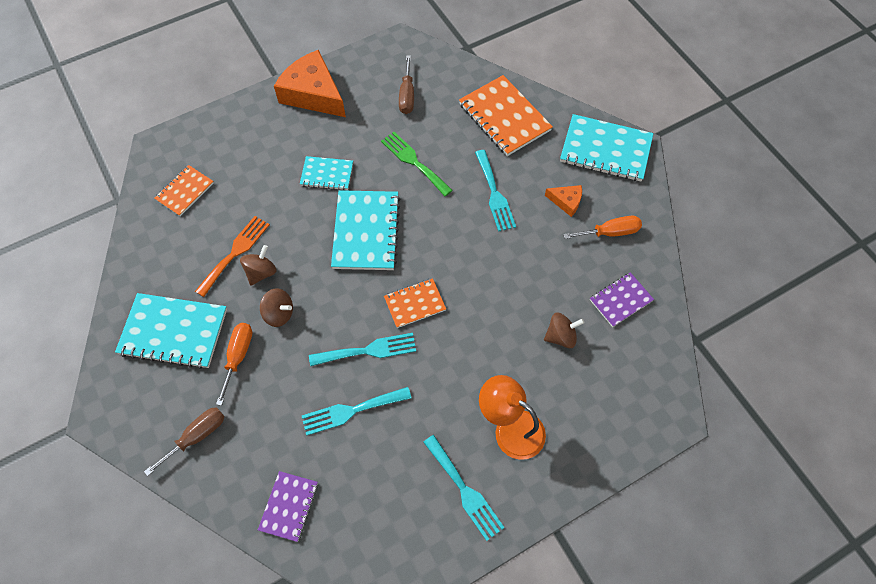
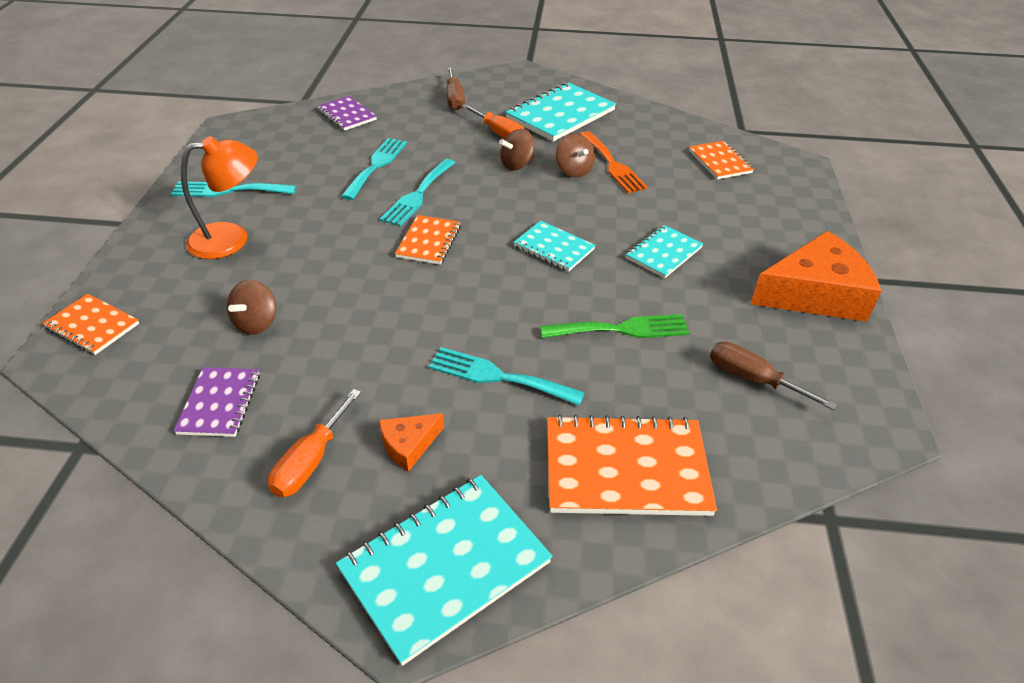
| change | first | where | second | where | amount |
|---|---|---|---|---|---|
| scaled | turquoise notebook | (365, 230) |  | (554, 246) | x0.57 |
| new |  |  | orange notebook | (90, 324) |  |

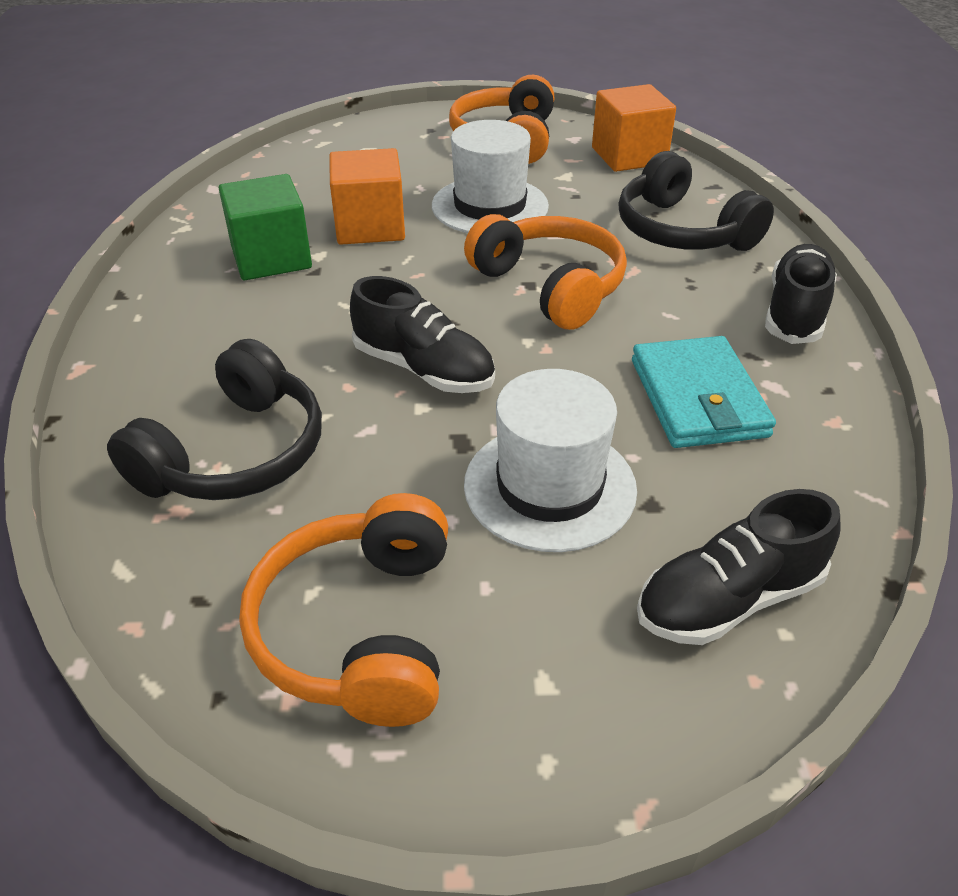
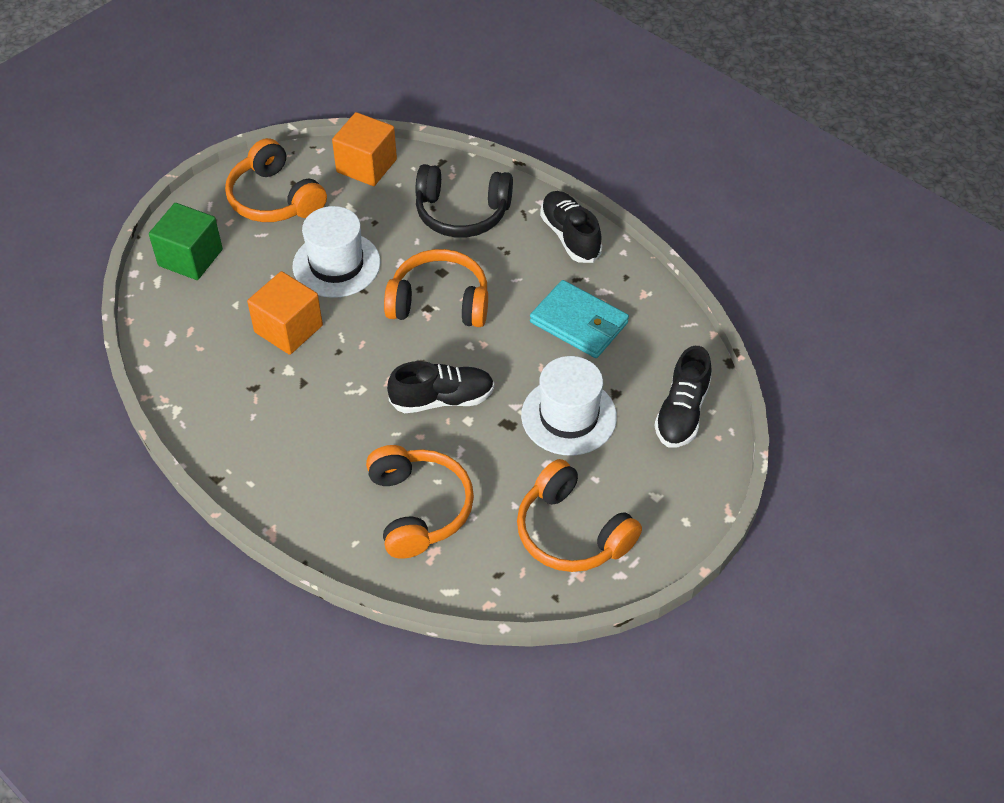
| change | first | where | second | where | amount |
|---|---|---|---|---|---|
| shifted | green cube | (265, 227) |  | (186, 241) |  |
| repainted | black headphones | (214, 419) | orange headphones | (420, 502) |  |

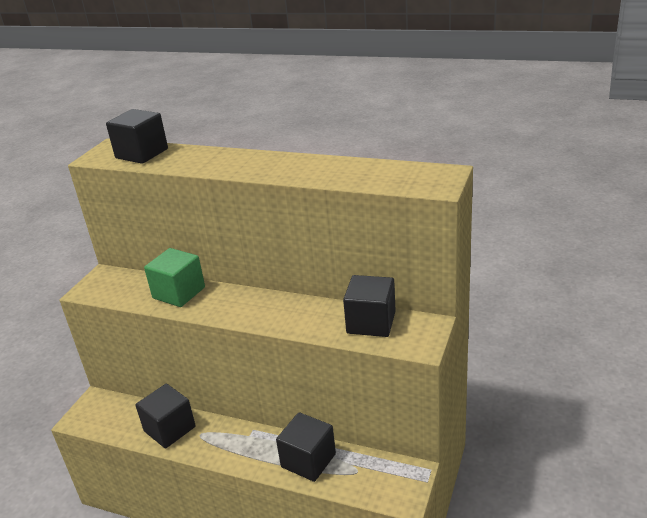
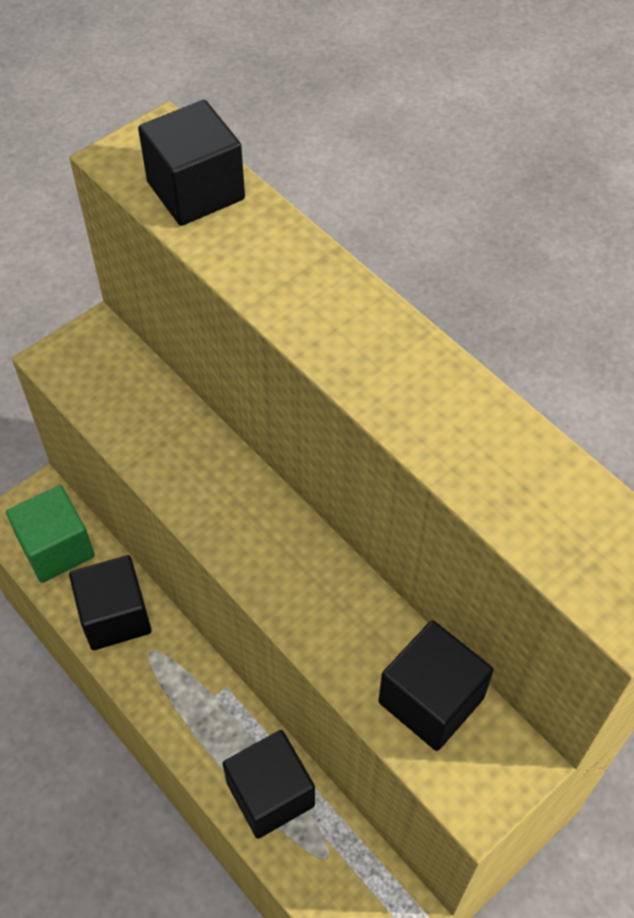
| change | first | where | second | where | amount |
|---|---|---|---|---|---|
| shifted | green cube | (174, 277) |  | (50, 534) |  |

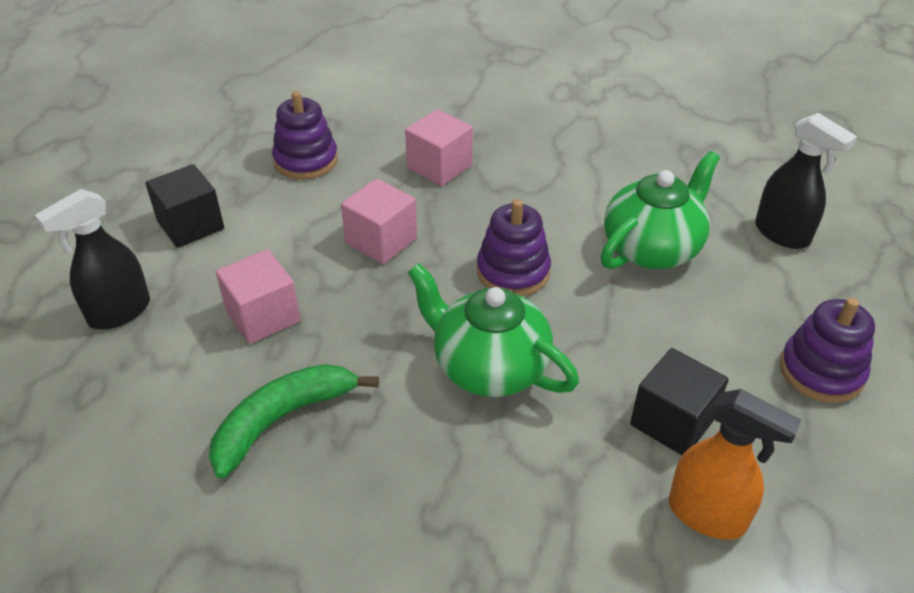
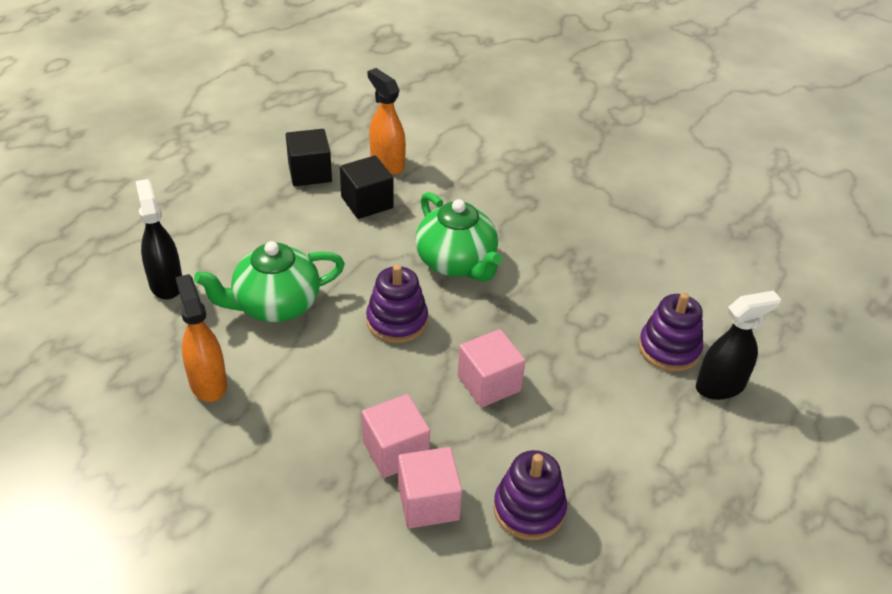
| change | first | where | second | where | amount |
|---|---|---|---|---|---|
| shifted | black cube | (184, 206) |  | (309, 157) |  |
| shifted | pink cube | (258, 296) |  | (430, 488) |  |
| shifted | purple stacking toy | (827, 350) |  | (670, 332) |  |
| gone | green banana | (294, 421) |  |  |  |
| new |  |  | orange spray bottle | (201, 338) |  |

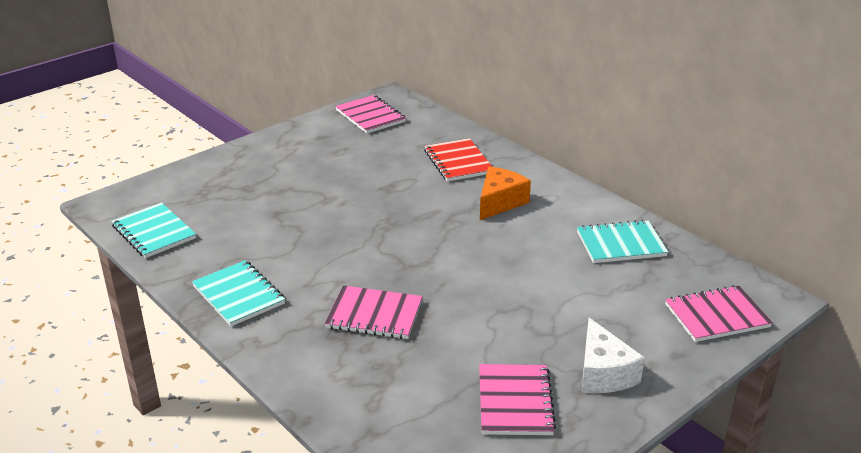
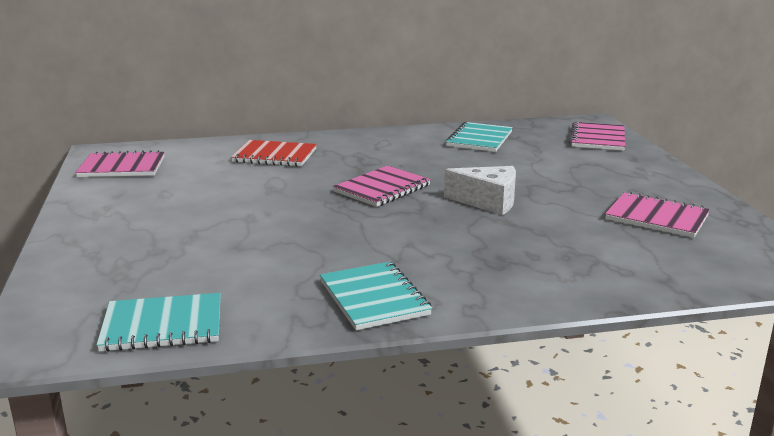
| change | first | where | second | where | amount |
|---|---|---|---|---|---|
| gone | orange cheese | (505, 193) |  |  |  |
| rotated | turquoise notebook | (238, 293) |  | (376, 296) | 75 degrees clockwise |
| shifted | pink notebook | (374, 312) |  | (382, 186) |  |
| shifted | white cheese | (613, 355) |  | (480, 190) |  |

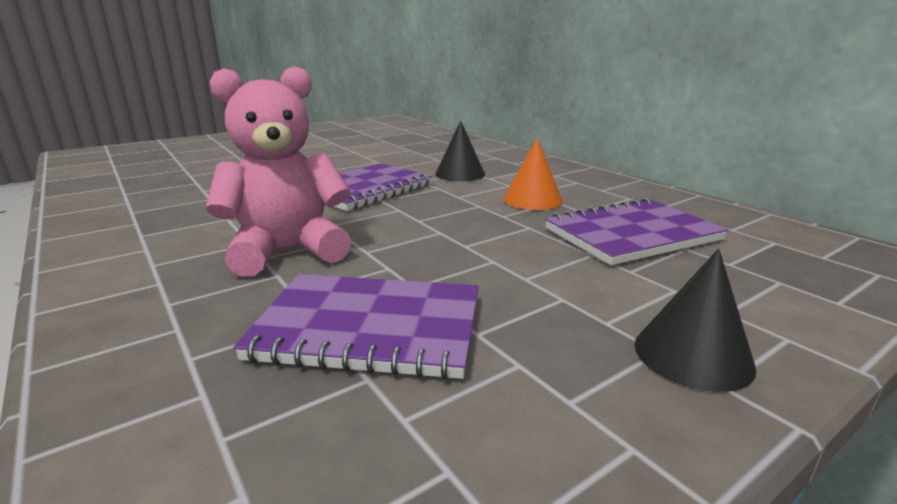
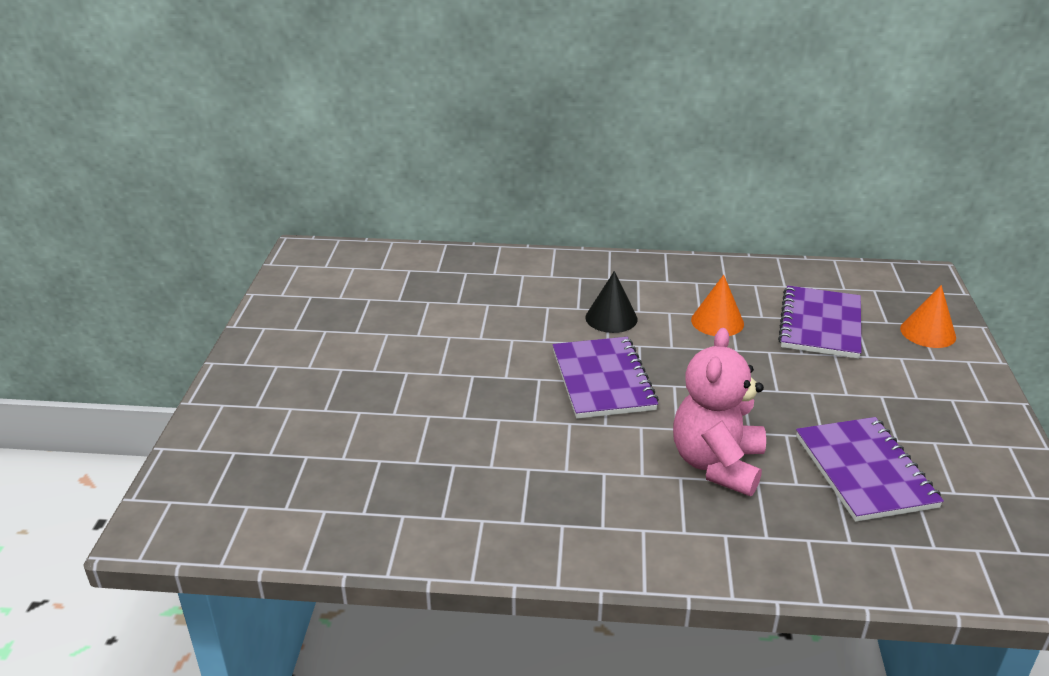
| change | first | where | second | where | amount |
|---|---|---|---|---|---|
| gone | black cone | (695, 320) |  |  |  |
| rotated | purple notebook | (356, 327) |  | (870, 469) | 60 degrees counterclockwise |
| new |  |  | orange cone | (928, 316) |  |

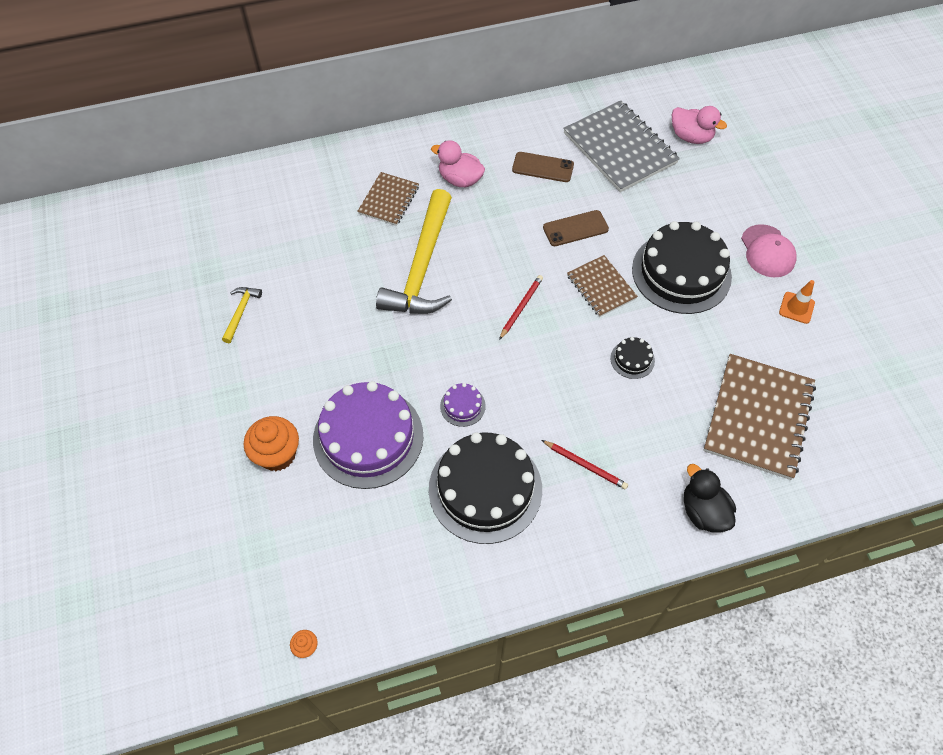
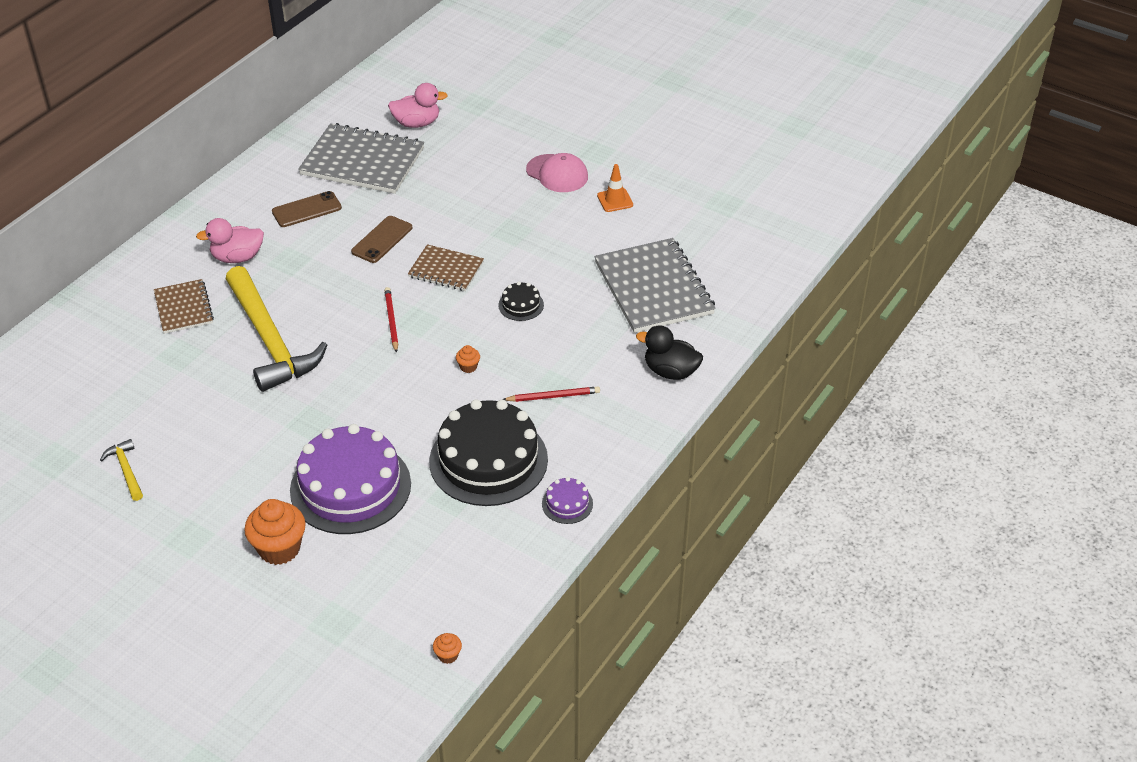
| change | first | where | second | where | amount |
|---|---|---|---|---|---|
| gone | black cake | (682, 267) |  |  |  |
| repainted | brown notebook | (759, 417) | grey notebook | (655, 285) |  |
| shifted | purple cake | (463, 405) |  | (567, 500) |  |
| new |  |  | orange cupcake | (468, 359) |  |

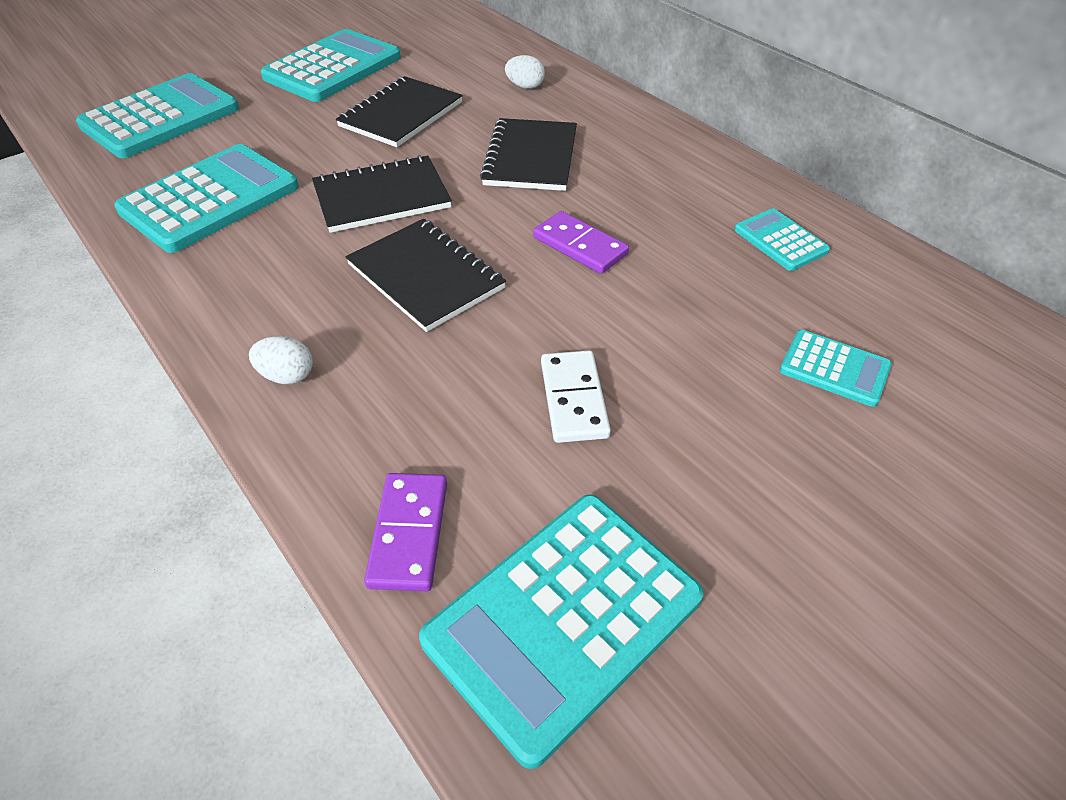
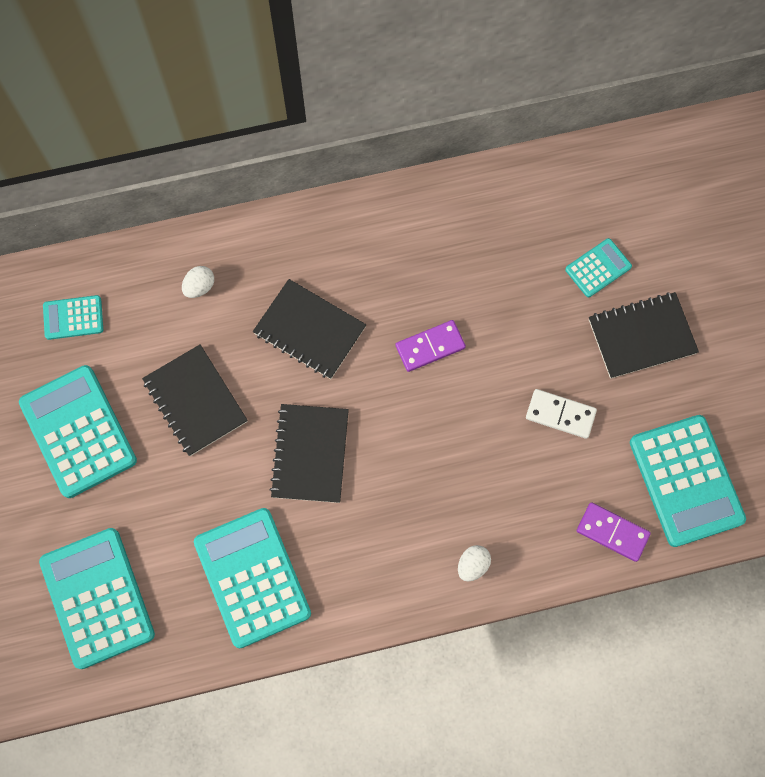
| change | first | where | second | where | amount |
|---|---|---|---|---|---|
| shifted | turquoise calculator | (782, 239) |  | (73, 317) |  |
| shifted | black notebook | (426, 275) |  | (644, 335) |  |

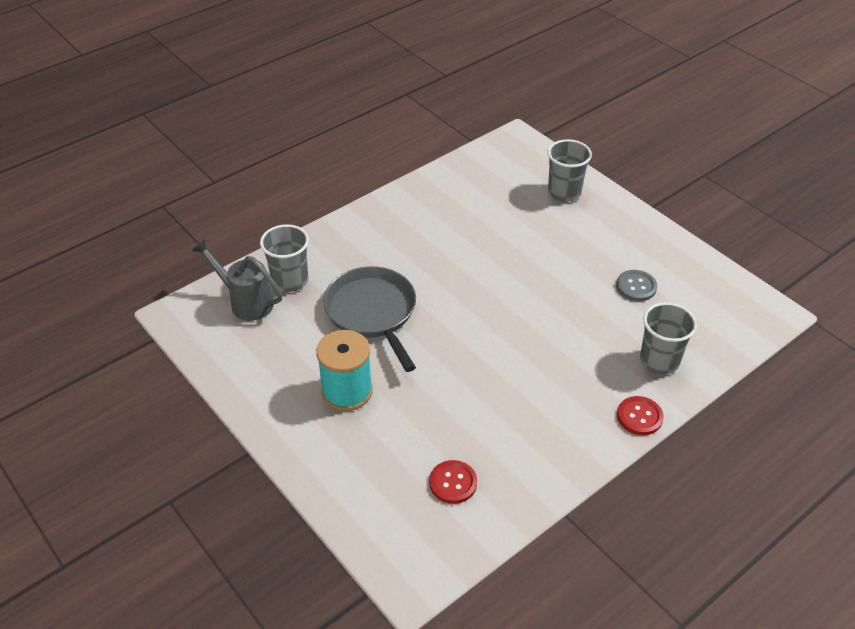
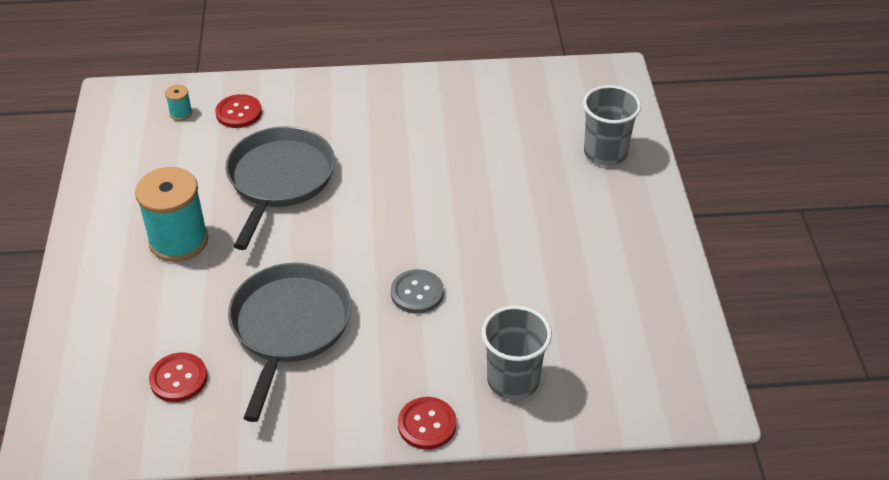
| change | first | where | second | where | amount |
|---|---|---|---|---|---|
| swapped | grey cup | (284, 258) | red button | (238, 111) |  |
| swapped | grey watering can | (237, 280) | turquoise spool | (178, 103) |  |
| shifted | grey button | (636, 285) |  | (417, 291) |  |
| new |  |  | grey pan | (290, 342) |  |

